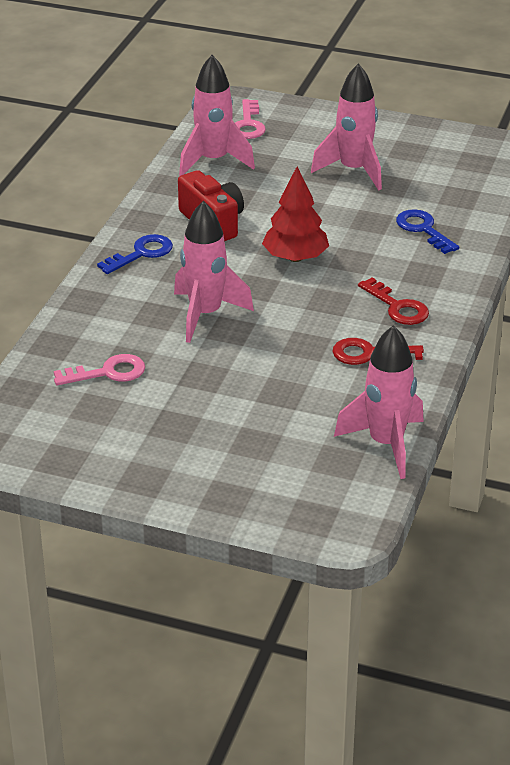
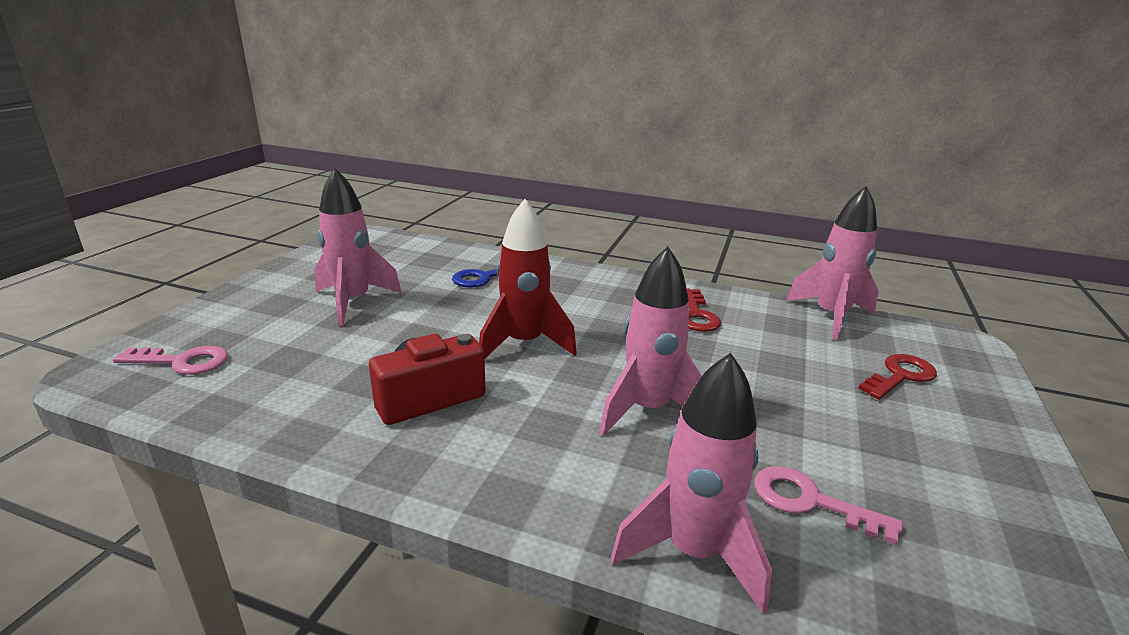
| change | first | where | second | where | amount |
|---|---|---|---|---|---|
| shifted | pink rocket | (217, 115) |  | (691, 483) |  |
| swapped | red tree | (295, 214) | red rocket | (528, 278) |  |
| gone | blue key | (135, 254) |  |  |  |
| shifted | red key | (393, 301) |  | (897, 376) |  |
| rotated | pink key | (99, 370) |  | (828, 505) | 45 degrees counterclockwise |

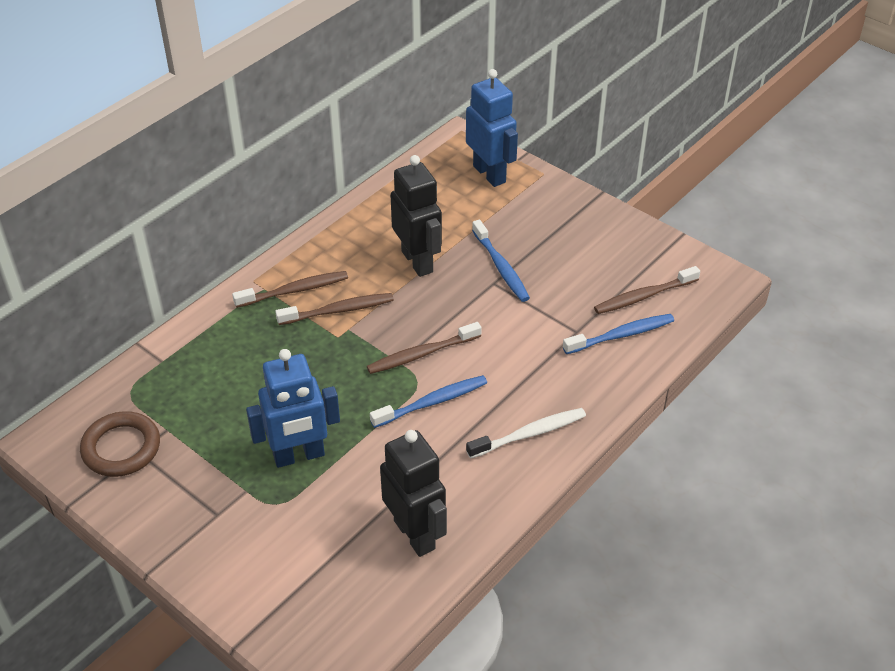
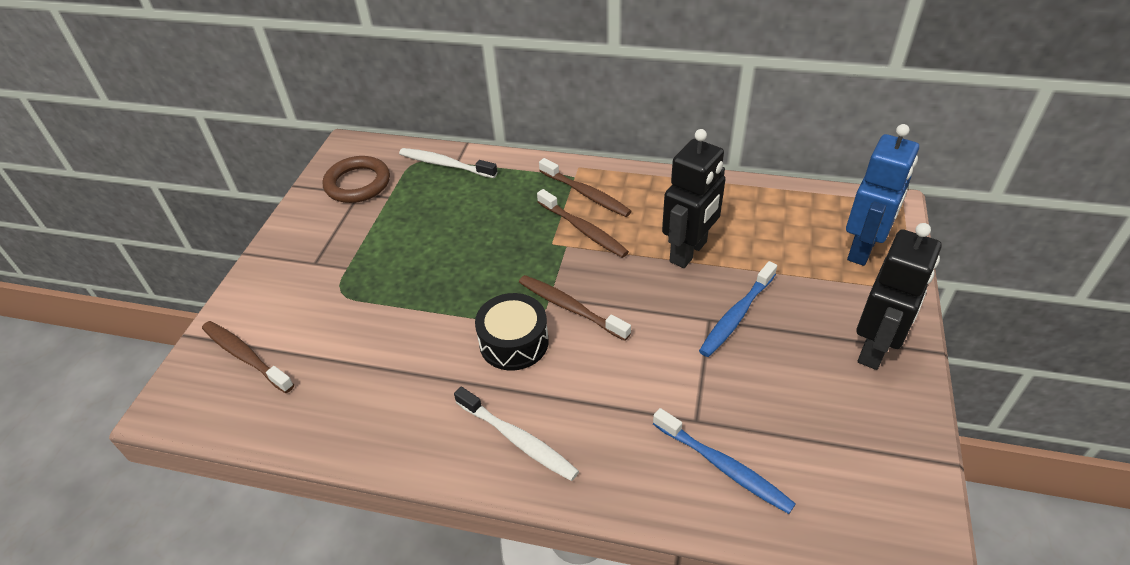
| change | first | where | second | where | amount |
|---|---|---|---|---|---|
| shifted | brown toothbrush | (647, 290) |  | (248, 357) |  |
| gone | blue robot | (293, 408) |  |  |  |
| swapped | blue toothbrush | (428, 401) | black drum | (512, 332) |  |
| shifted | black robot | (413, 493) |  | (899, 296) |  |
| new |  |  | white toothbrush | (448, 163) |  |

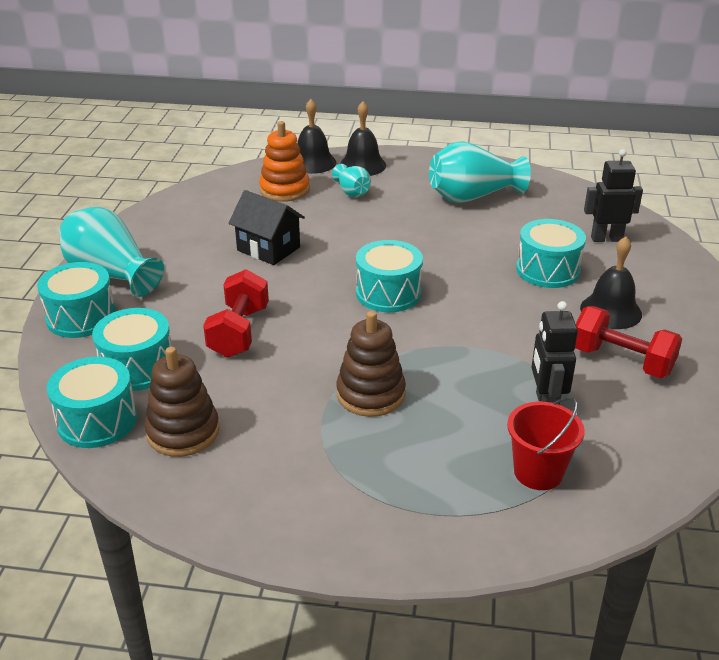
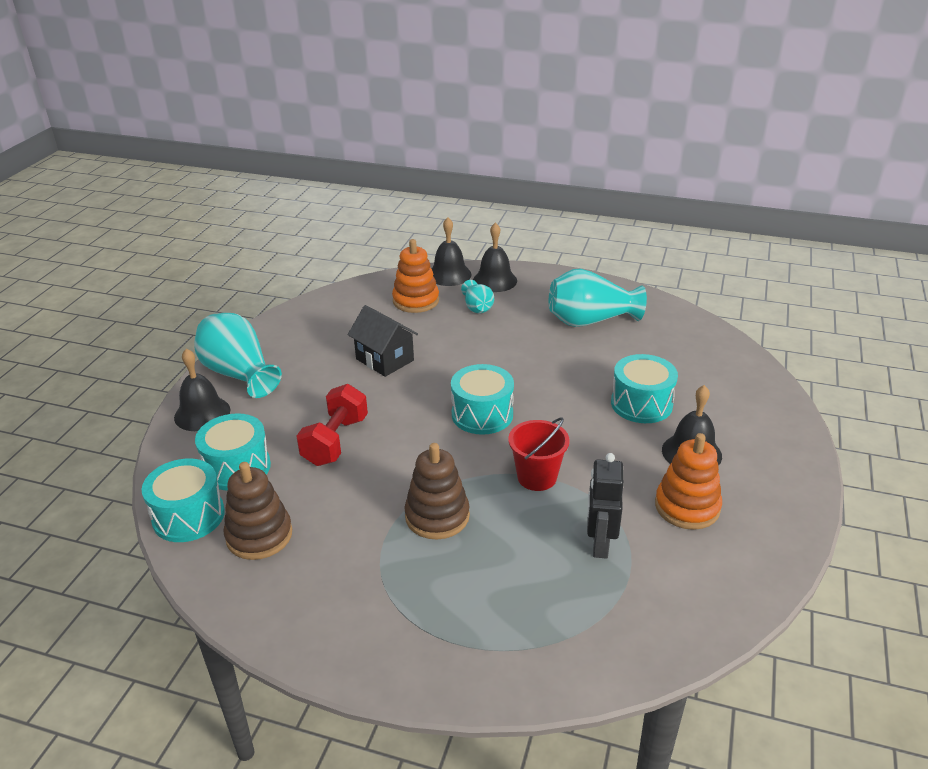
| change | first | where | second | where | amount |
|---|---|---|---|---|---|
| gone | black robot | (613, 195) |  |  |  |
| swapped | turquoise drum | (76, 300) | black bell | (202, 389) |  |
| swapped | red dumbbell | (628, 342) | orange stacking toy | (688, 481) |  |
| shifted | red bucket | (546, 443) |  | (539, 454) |  |

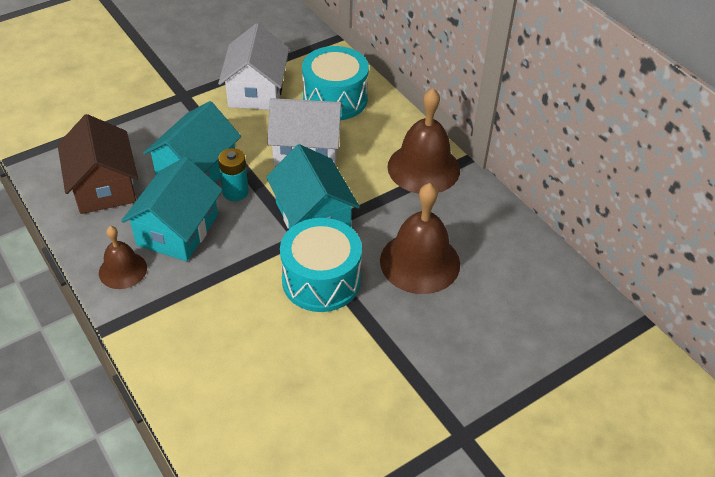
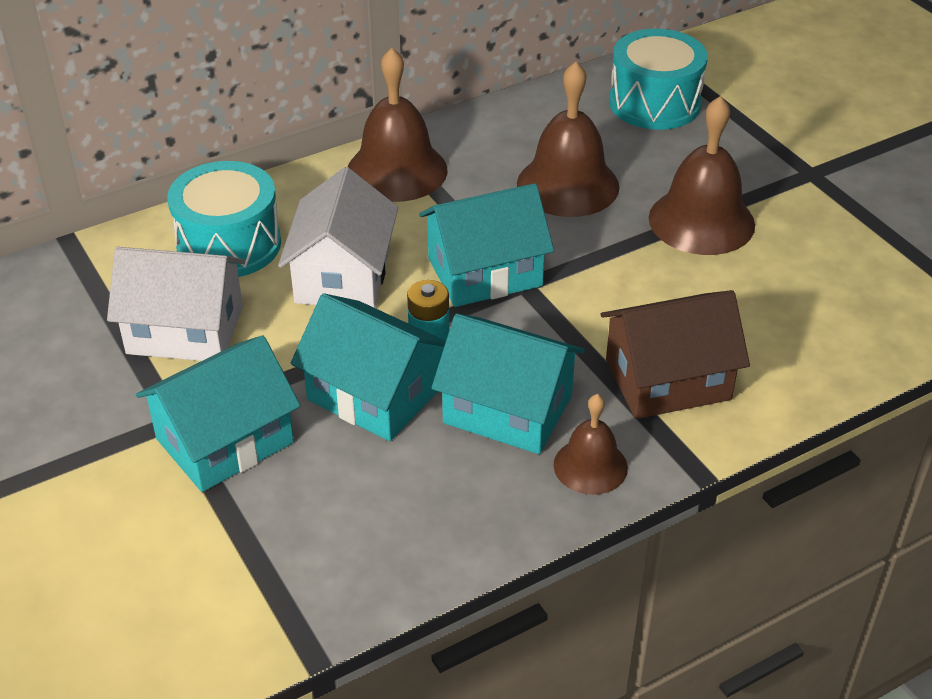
| change | first | where | second | where | amount |
|---|---|---|---|---|---|
| shifted | brown house | (98, 164) |  | (675, 354) |  |
| shifted | turquoise drum | (321, 265) |  | (658, 79) |  |
| new |  |  | brown bell | (702, 175) |  |
| new |  |  | turquoise house | (218, 413) |  |

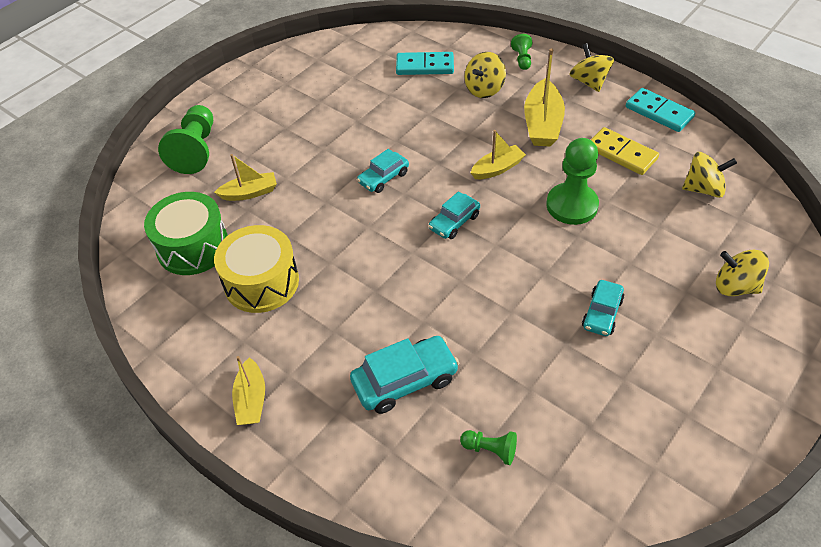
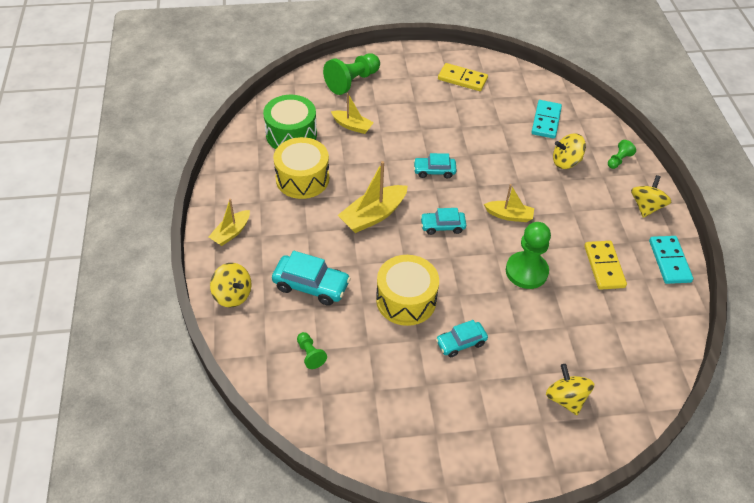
| change | first | where | second | where | amount |
|---|---|---|---|---|---|
| shifted | yellow boat | (544, 97) |  | (373, 197) |  |
| rotated | turquoise domino | (425, 63) |  | (546, 119) | 60 degrees clockwise |
| shifted | yellow spinning top | (709, 175) |  | (230, 285) |  |
| new |  |  | yellow domino | (463, 77) |  |
| new |  |  | yellow drum | (407, 290) |  |

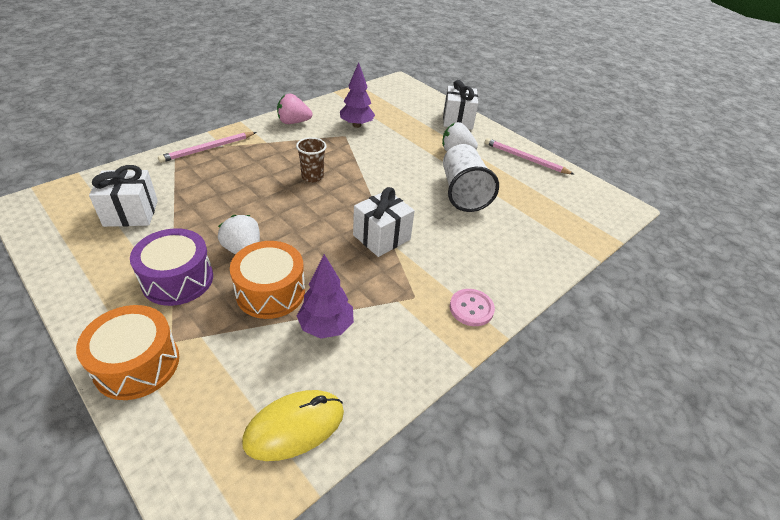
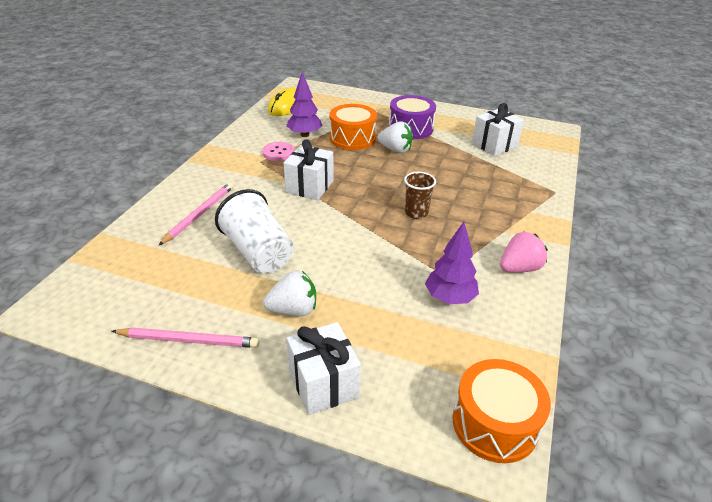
| change | first | where | second | where | amount |
|---|---|---|---|---|---|
| shifted | pink pencil | (207, 147) |  | (196, 213) |  |
| shifted | pink button | (472, 307) |  | (278, 151) |  |
| shifted | orange drum | (127, 352) |  | (502, 411) |  |

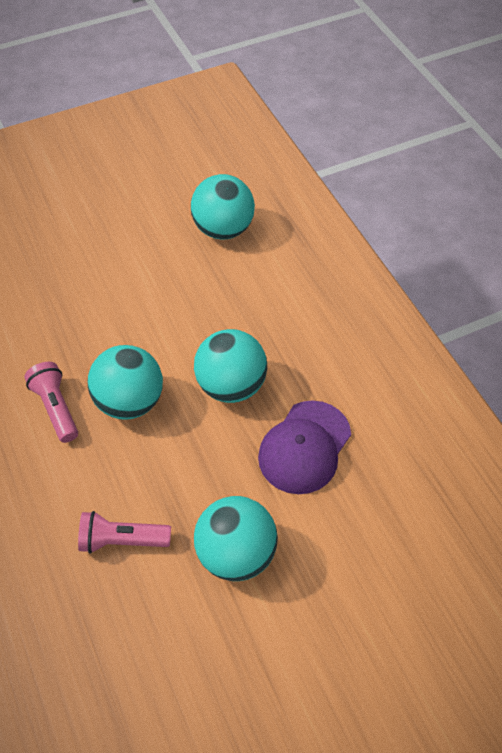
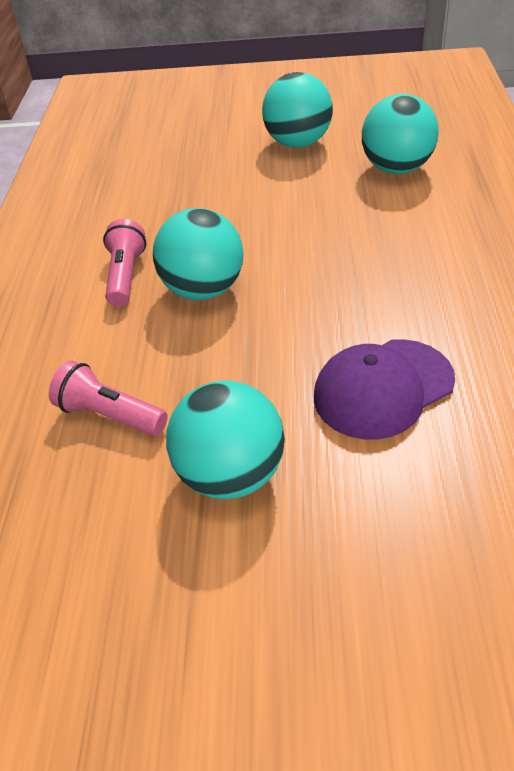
| change | first | where | second | where | amount |
|---|---|---|---|---|---|
| shifted | turquoise ball | (230, 366) |  | (297, 110) |  |

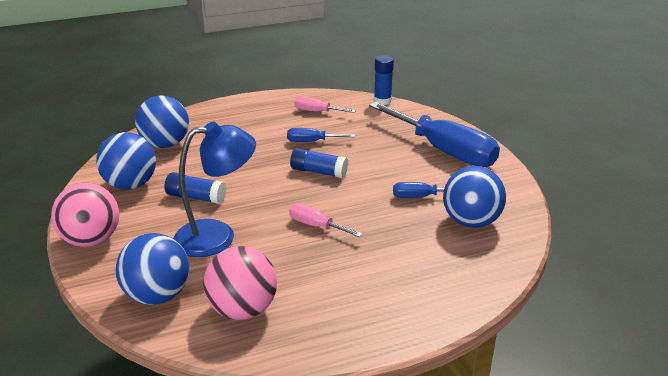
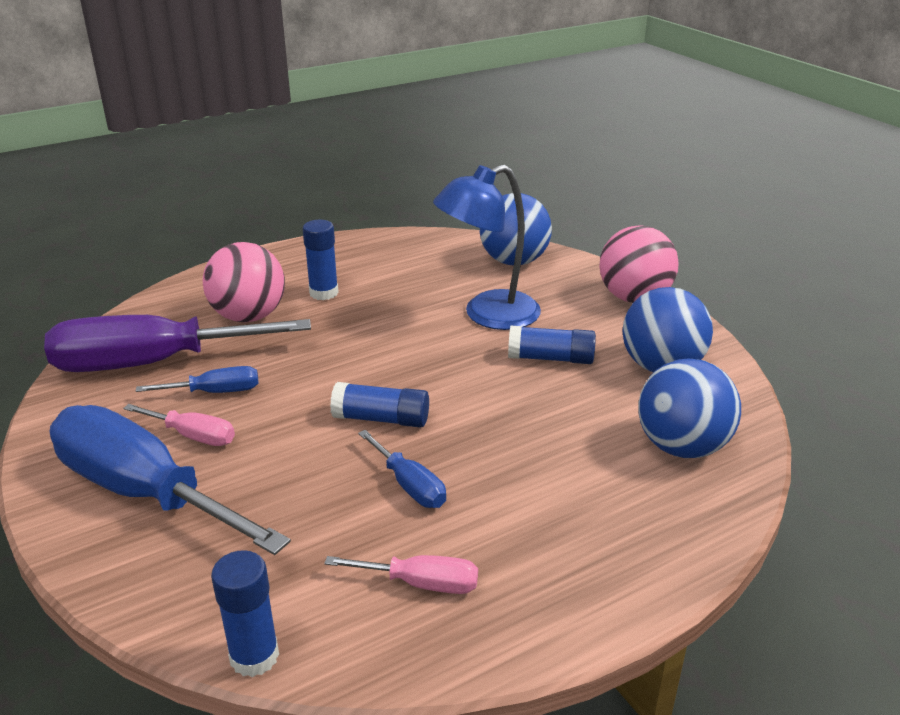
| change | first | where | second | where | amount |
|---|---|---|---|---|---|
| rotated | blue screwdriver | (321, 135) |  | (402, 469) | 60 degrees clockwise |
| swapped | blue ball | (474, 197) | purple screwdriver | (177, 343) |  |
| shifted | pink screwdriver | (325, 220) |  | (179, 425) |  |
| shifted | pink ball | (240, 283) |  | (244, 282) |  |
| new |  |  | blue glue stick | (321, 260) |  |

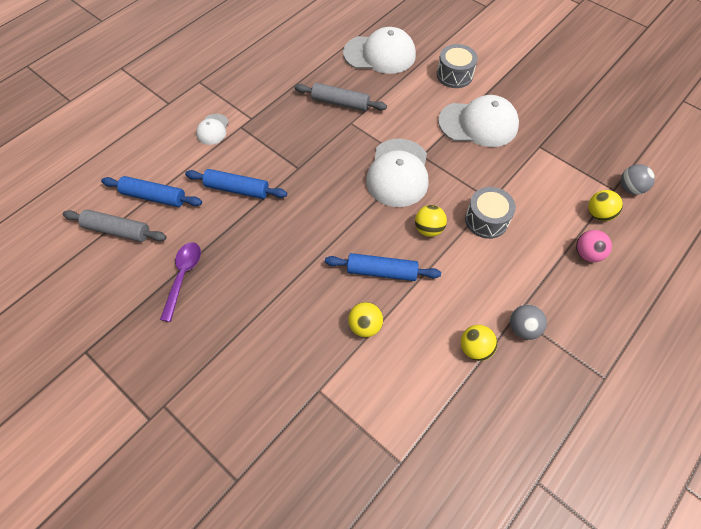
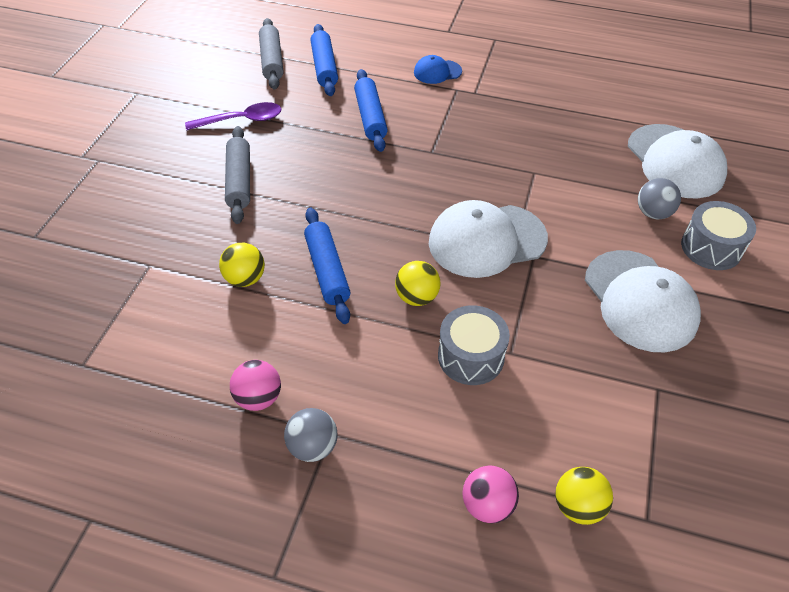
| change | first | where | second | where | amount |
|---|---|---|---|---|---|
| shifted | grey rolling pin | (341, 97) |  | (237, 175) |  |
| repainted | white cap | (212, 129) | blue cap | (438, 69) |  |
| shifted | grey ball | (638, 179) |  | (659, 198) |  |
| repainted | yellow ball | (479, 343) | pink ball | (255, 385) |  |

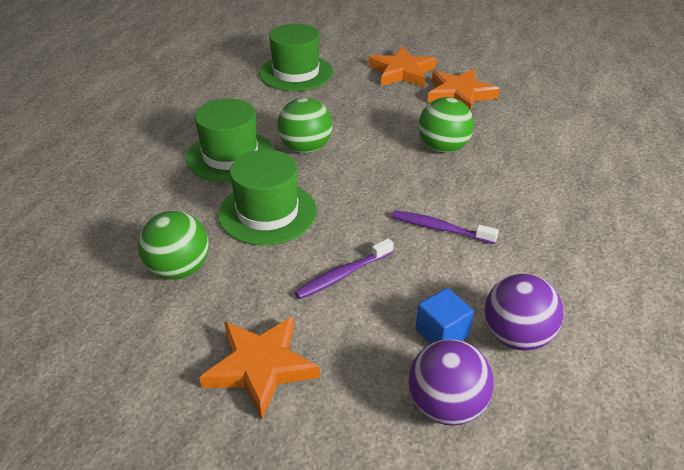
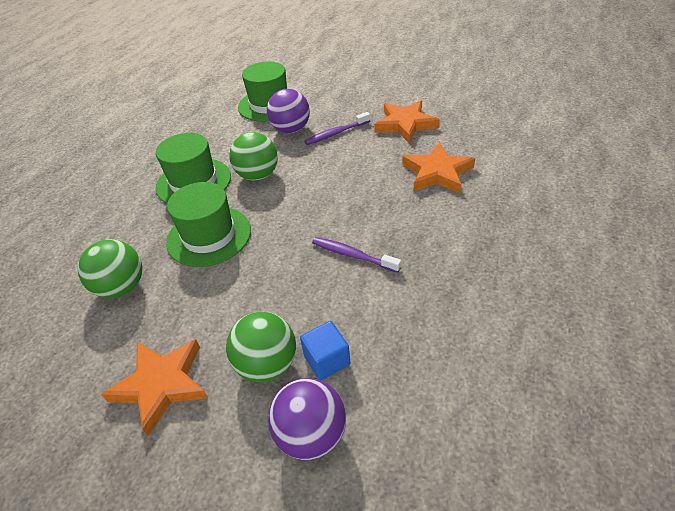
| change | first | where | second | where | amount |
|---|---|---|---|---|---|
| shifted | orange star | (403, 66) |  | (438, 168) |  |
| shifted | green ball | (446, 125) |  | (261, 347) |  |
| shifted | purple toothbrush | (344, 268) |  | (337, 128) |  |
| shifted | purple ball | (523, 312) |  | (288, 111) |  |

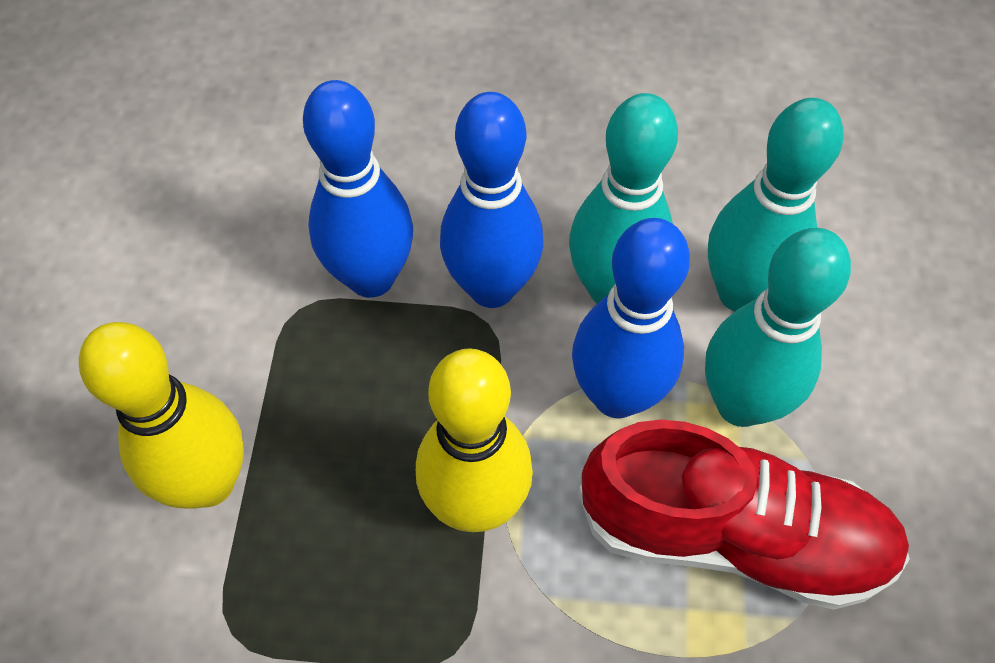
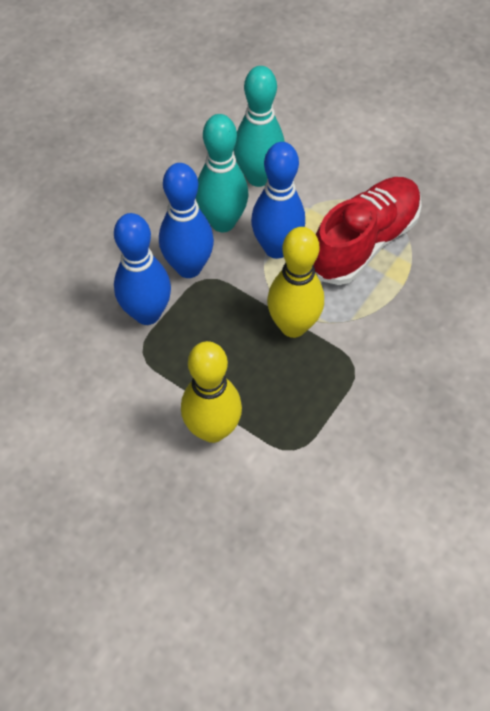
| change | first | where | second | where | amount |
|---|---|---|---|---|---|
| gone | turquoise bowling pin | (778, 327) |  |  |  |

